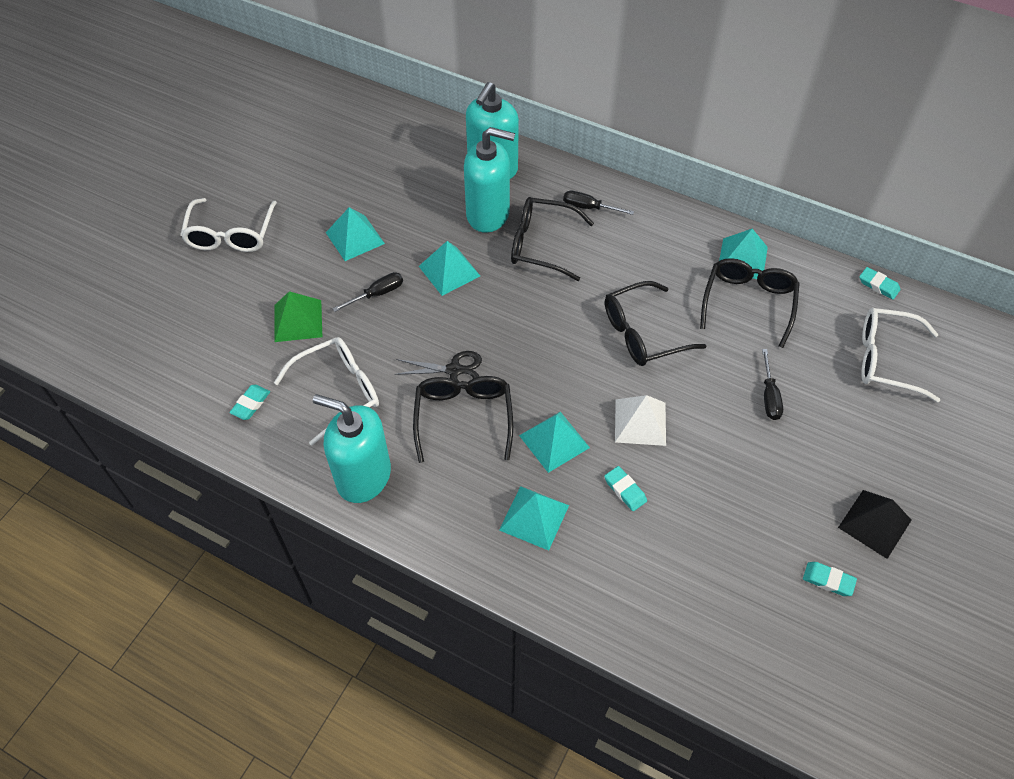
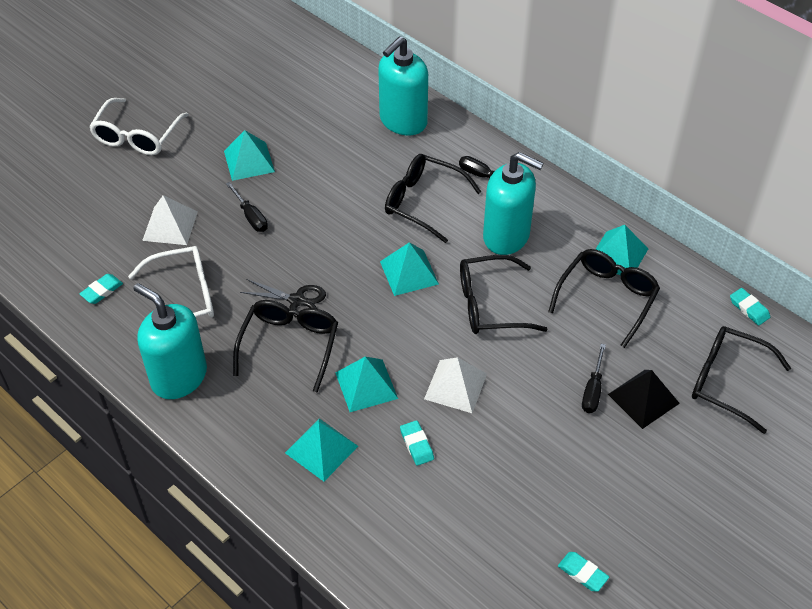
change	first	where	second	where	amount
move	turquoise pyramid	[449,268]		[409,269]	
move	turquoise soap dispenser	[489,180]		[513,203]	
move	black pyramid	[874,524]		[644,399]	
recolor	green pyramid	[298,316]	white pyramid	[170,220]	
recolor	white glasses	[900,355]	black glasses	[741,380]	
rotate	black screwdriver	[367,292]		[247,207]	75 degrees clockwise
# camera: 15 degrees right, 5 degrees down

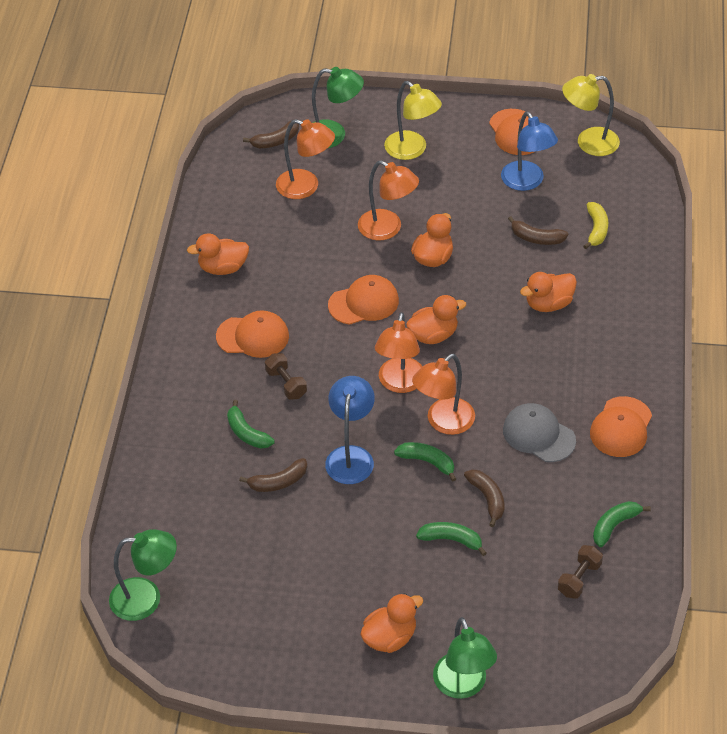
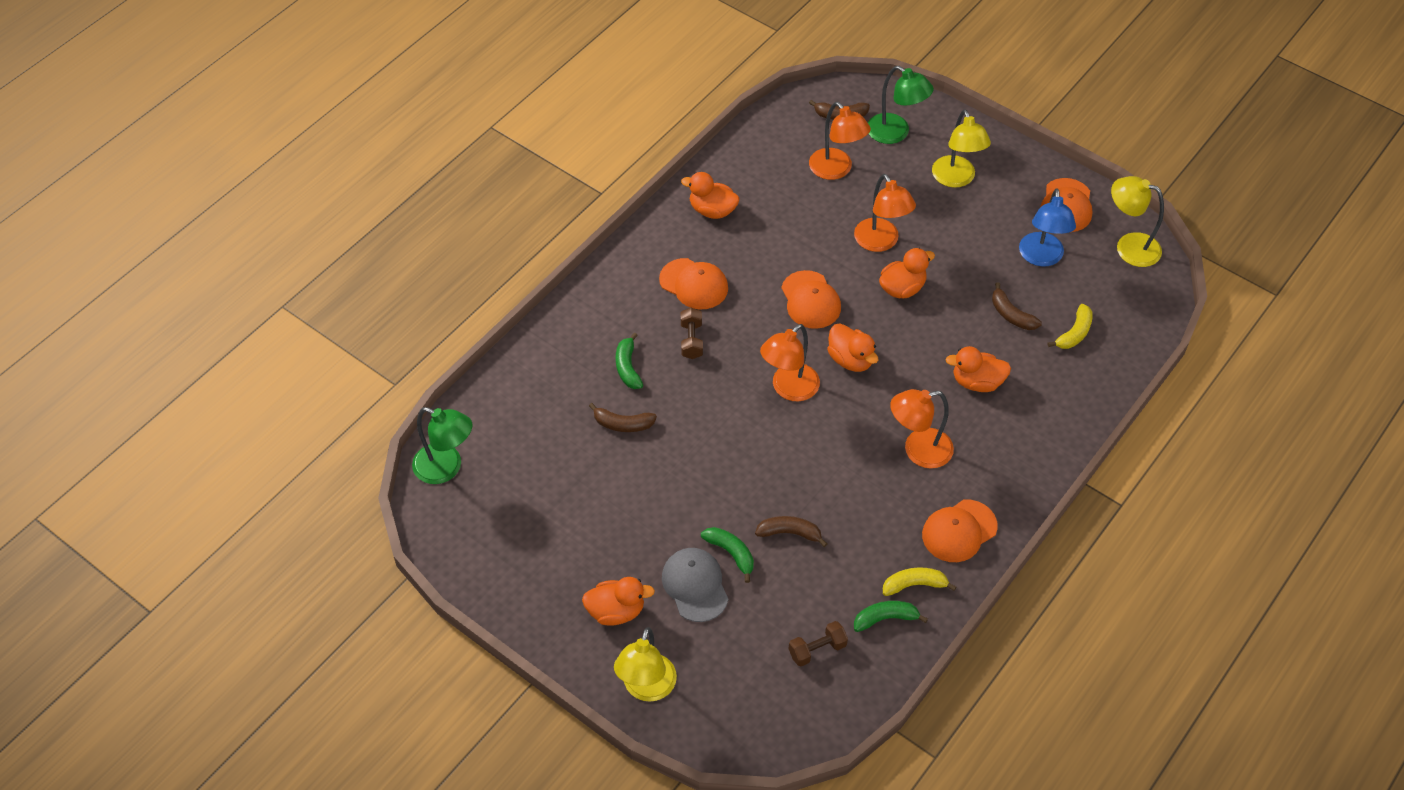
change	first	where	second	where	amount
delete	blue lamp	[350,430]			
delete	green banana	[425,462]			
insert			yellow banana	[919,581]	
move	orange lamp	[443,394]		[922,429]	
move	grey cap	[539,432]		[695,585]	
recolor	green lamp	[465,658]	yellow lamp	[645,664]	
rotate	orange cap	[363,300]		[811,299]	60 degrees clockwise
rotate	orange duck	[436,319]		[852,348]	45 degrees clockwise
rotate	brown banana	[484,498]		[791,531]	90 degrees counterclockwise
# camera: 30 degrees right, 5 degrees up

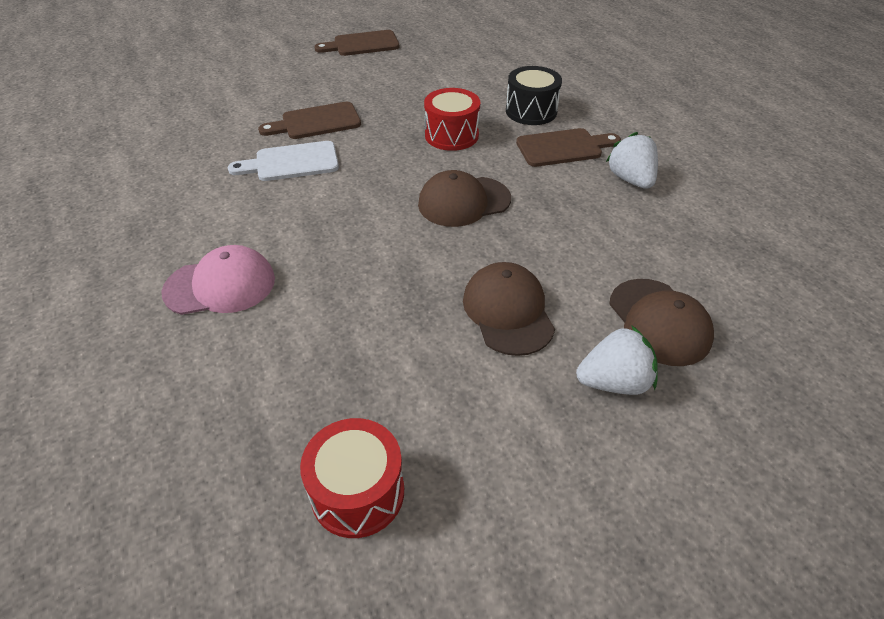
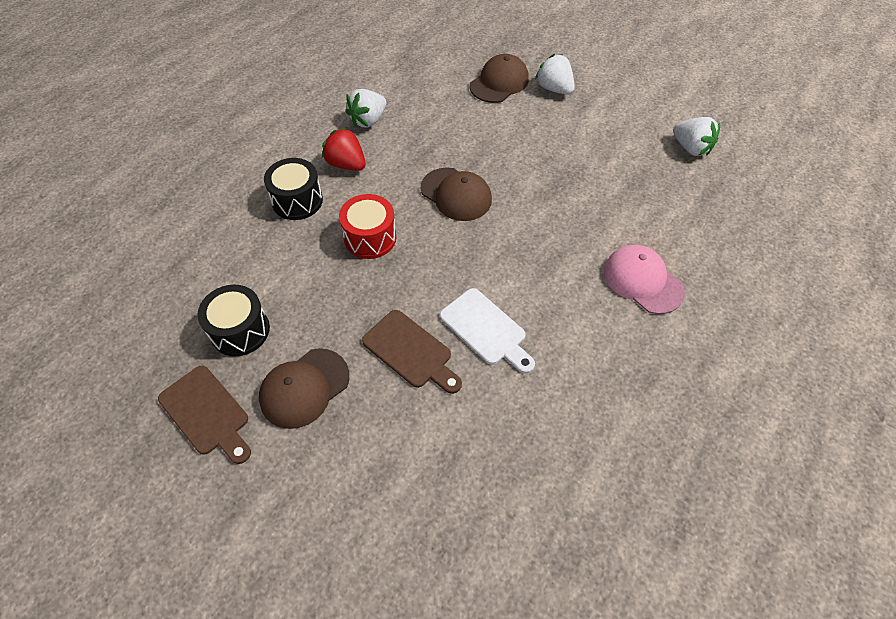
change	first	where	second	where	amount
insert			black drum	[233,320]	
move	brown cap	[509,309]		[304,388]	
replace	red drum	[352,478]	white strawberry	[696,136]	
replace	brown cutting board	[568,147]	red strawberry	[344,149]	
# camera: 120 degrees left, 10 degrees up

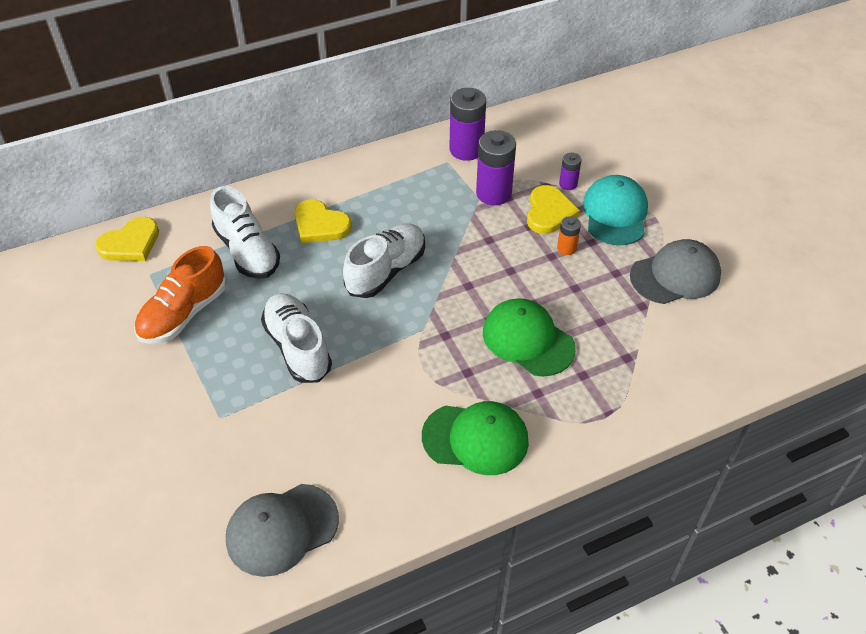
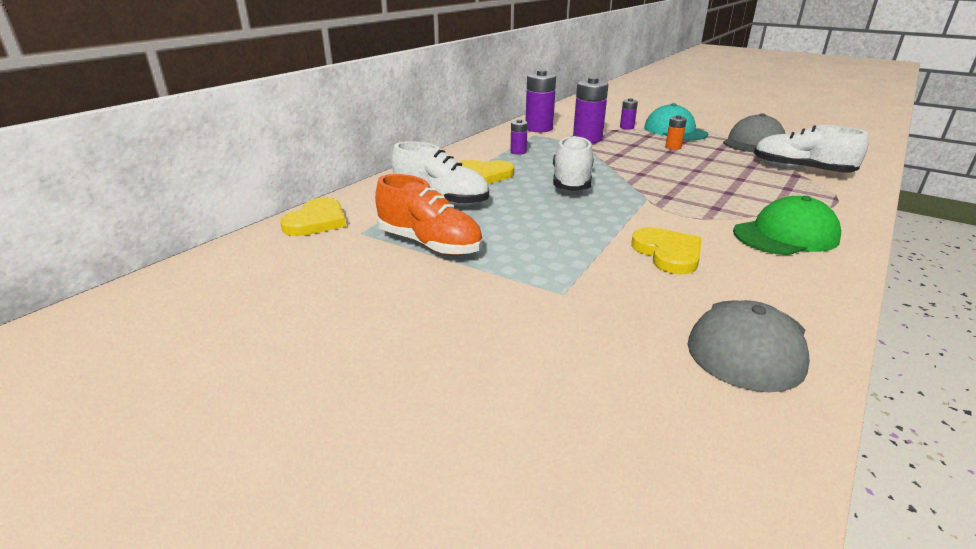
change	first	where	second	where	amount
delete	green cap	[529,337]			
insert			purple battery	[519,137]	
move	white shoe	[296,338]		[811,149]	
move	yellow heart	[553,209]		[666,250]	
rotate	orange shoe	[180,295]		[429,215]	60 degrees counterclockwise
# camera: 30 degrees left, 20 degrees down

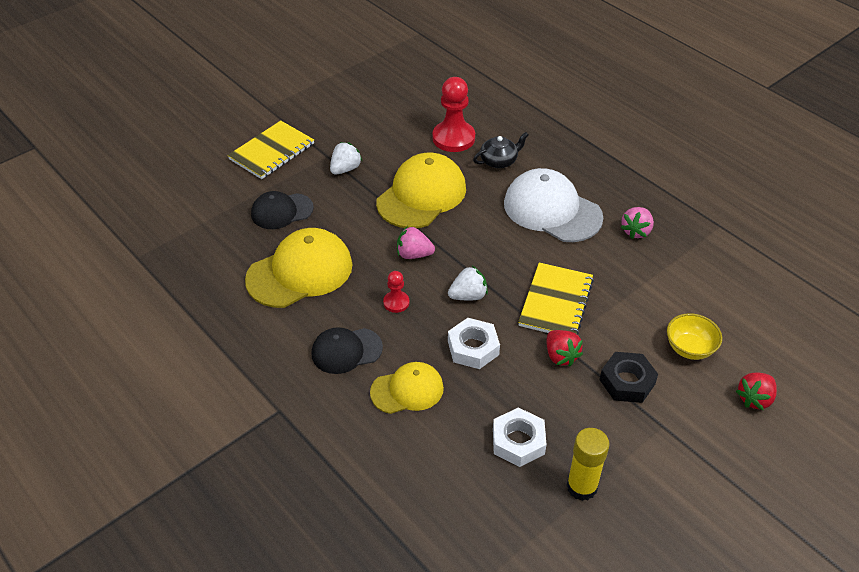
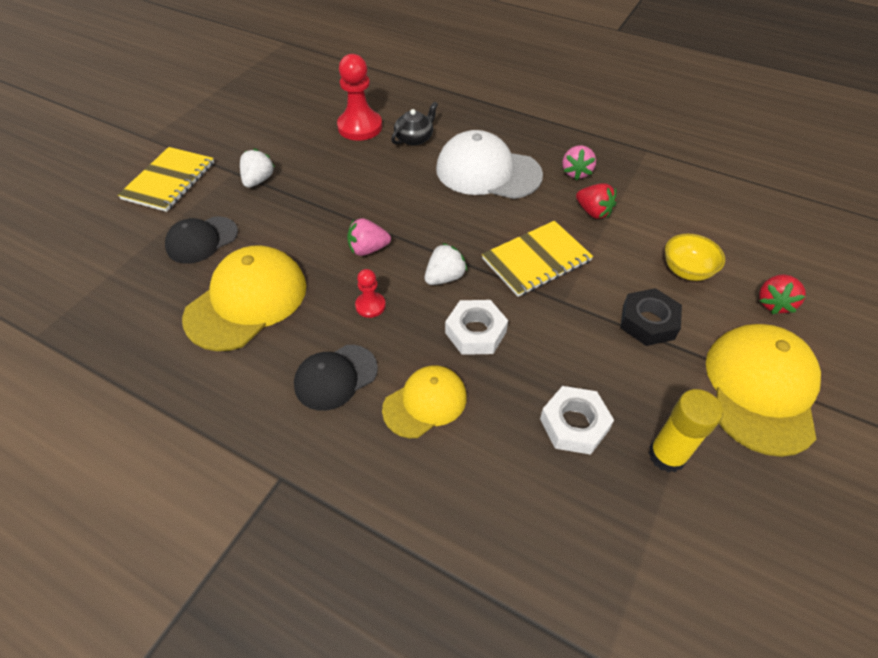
change	first	where	second	where	amount
move	yellow cap	[421,190]		[763,390]	
move	red strawberry	[565,348]		[596,201]	
rotate	yellow notebook	[556,298]		[537,259]	60 degrees clockwise
# camera: 20 degrees left, 5 degrees up

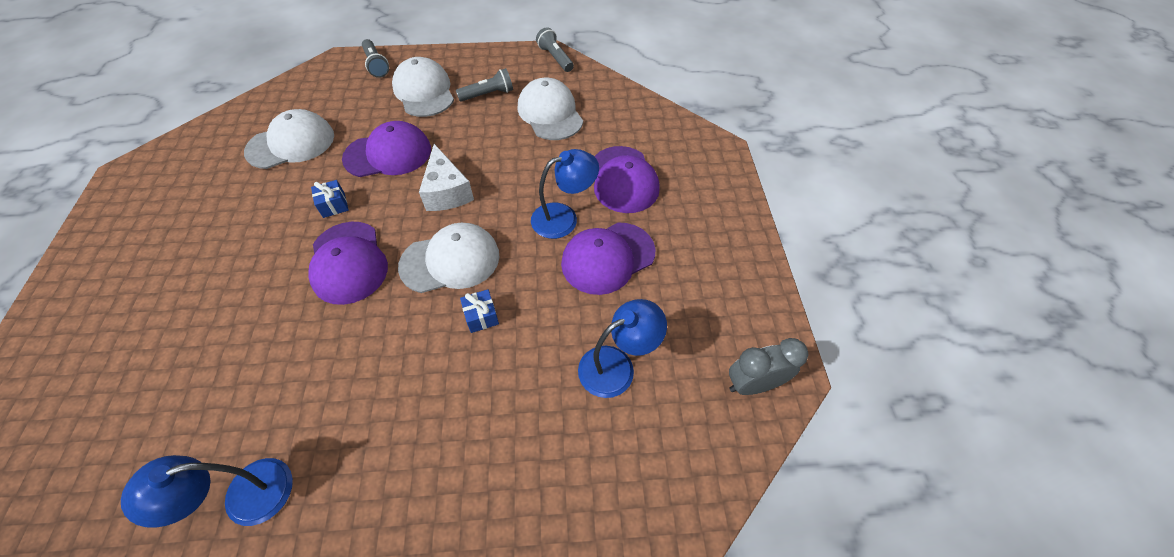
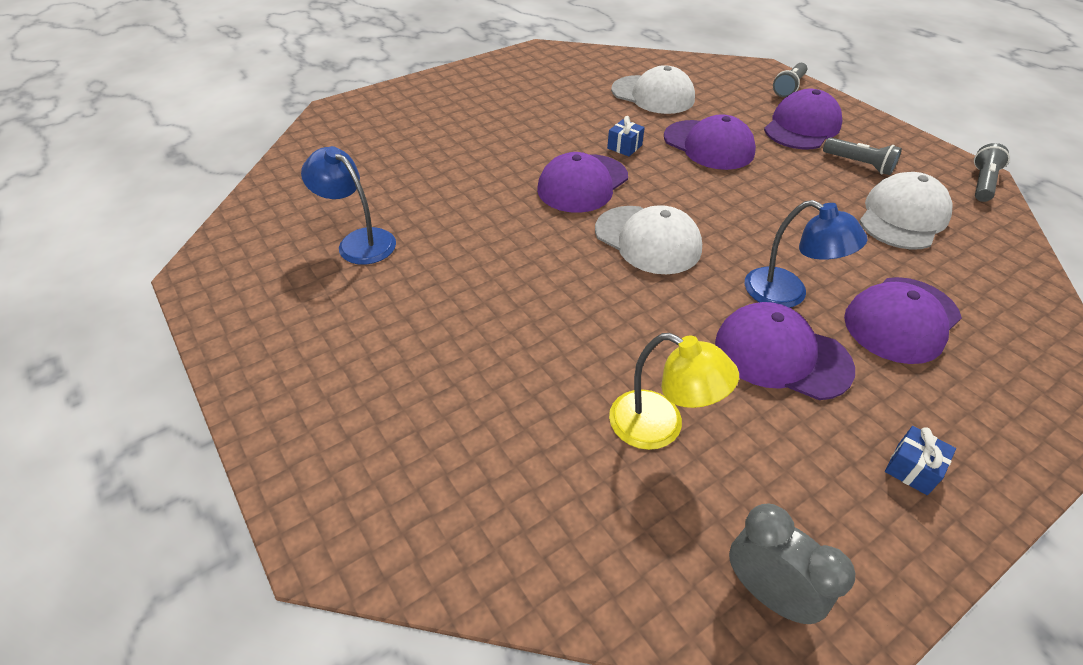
change	first	where	second	where	amount
delete	white cheese	[446,177]			
move	blue gift	[479,311]		[920,460]	
recolor	white cap	[423,87]	purple cap	[803,119]	
recolor	blue lamp	[622,348]	yellow lamp	[674,391]	
# camera: 60 degrees right, 10 degrees down

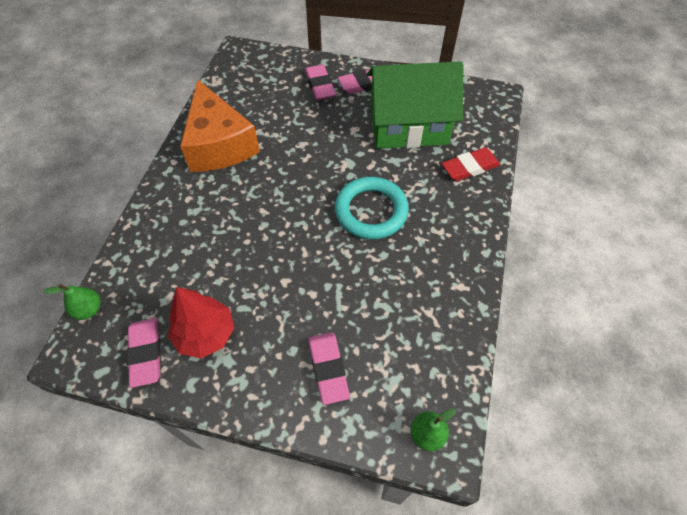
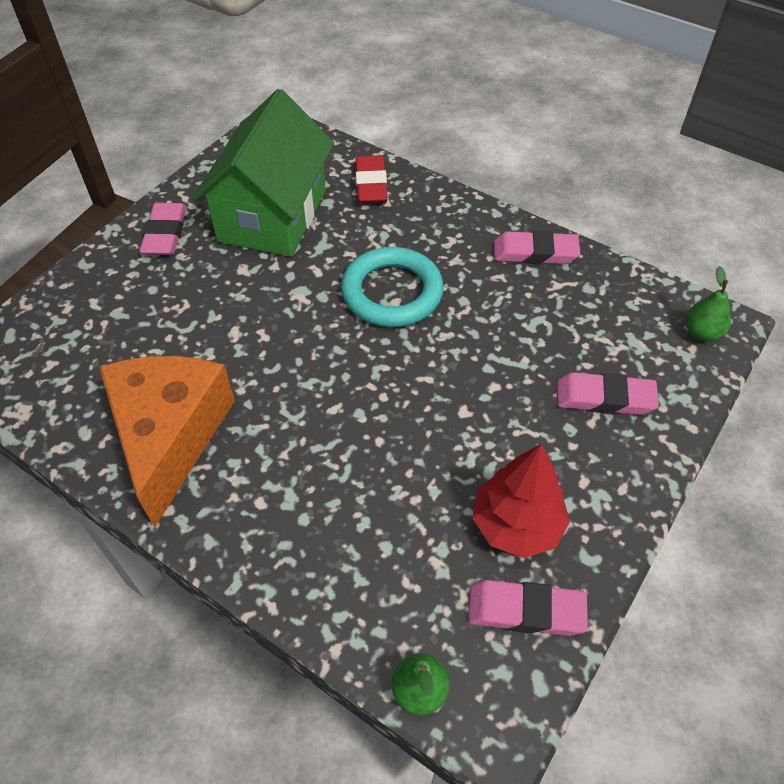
change	first	where	second	where	amount
move	pink eraser	[320,82]		[537,247]	
rotate	orange cheese	[220,125]		[167,442]	90 degrees counterclockwise
# camera: 70 degrees left, 5 degrees down

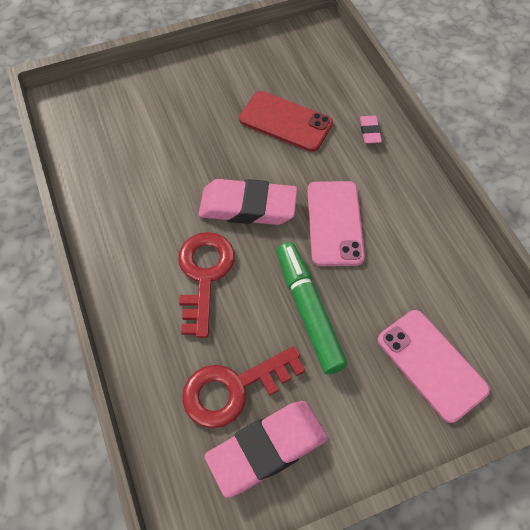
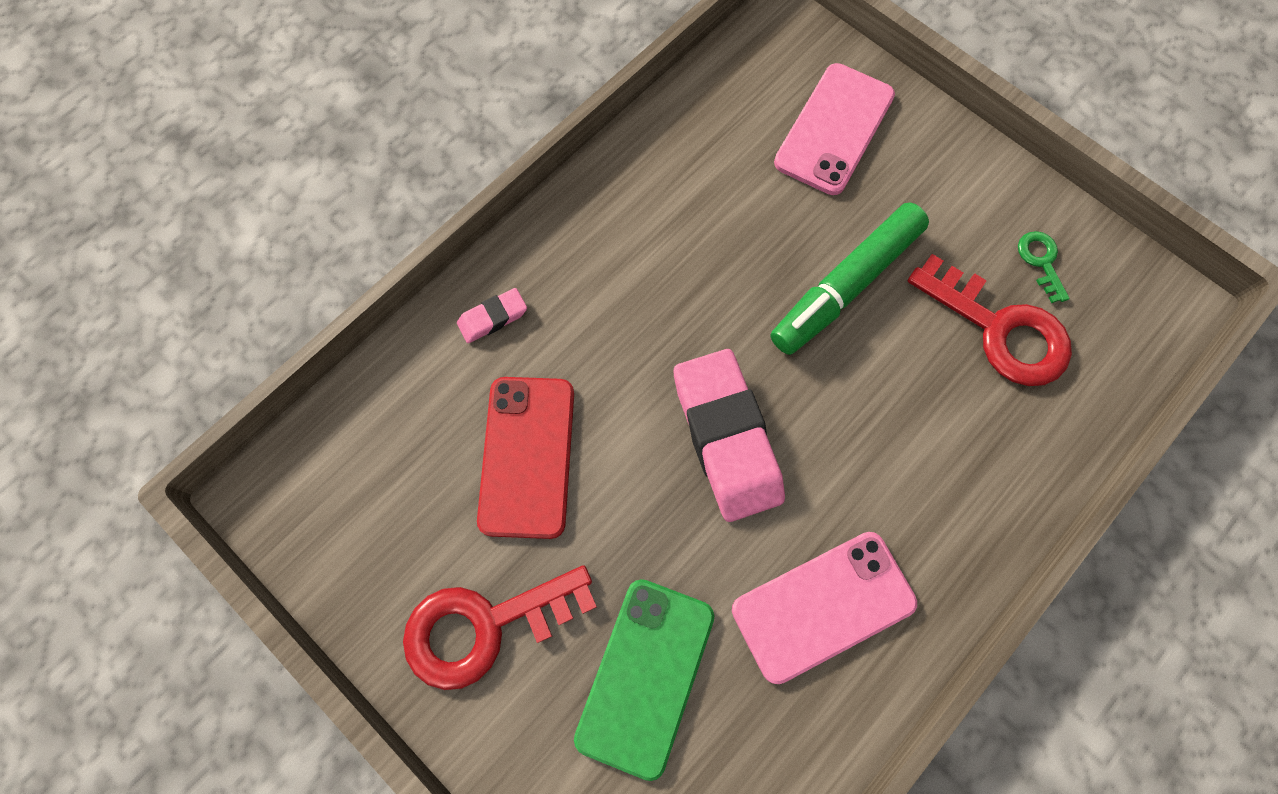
change	first	where	second	where	amount
insert			green phone	[644,680]	
move	red key	[206,285]		[500,627]	
move	pink phone	[336,223]		[824,608]	
replace	pink eraser	[266,449]	green key	[1044,267]	
# camera: 115 degrees left, 10 degrees up

